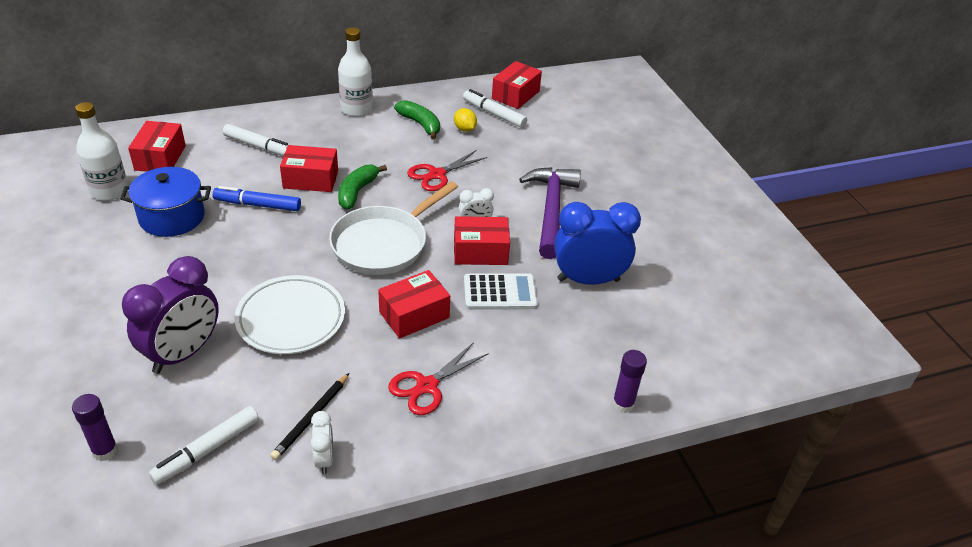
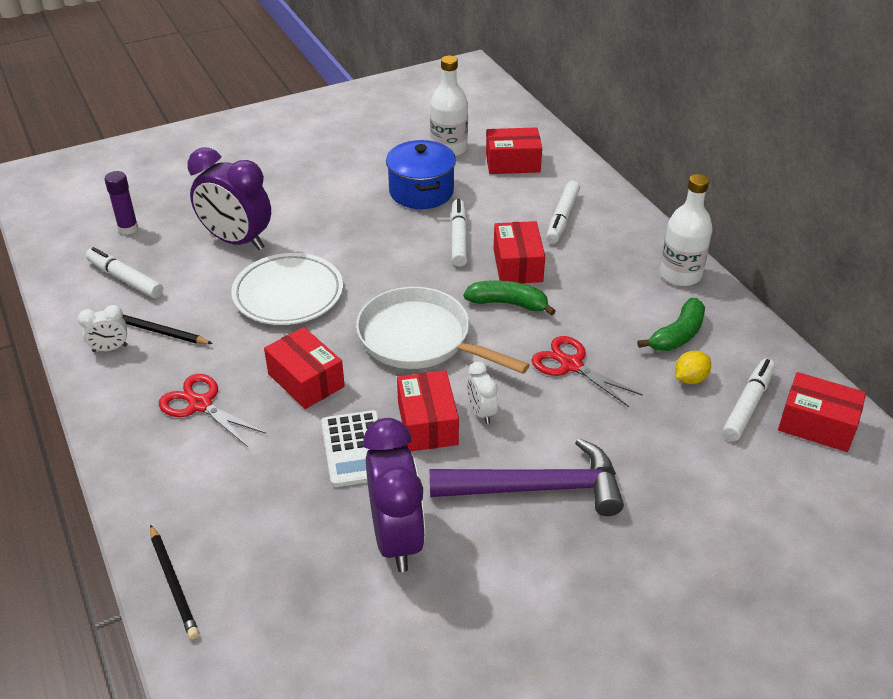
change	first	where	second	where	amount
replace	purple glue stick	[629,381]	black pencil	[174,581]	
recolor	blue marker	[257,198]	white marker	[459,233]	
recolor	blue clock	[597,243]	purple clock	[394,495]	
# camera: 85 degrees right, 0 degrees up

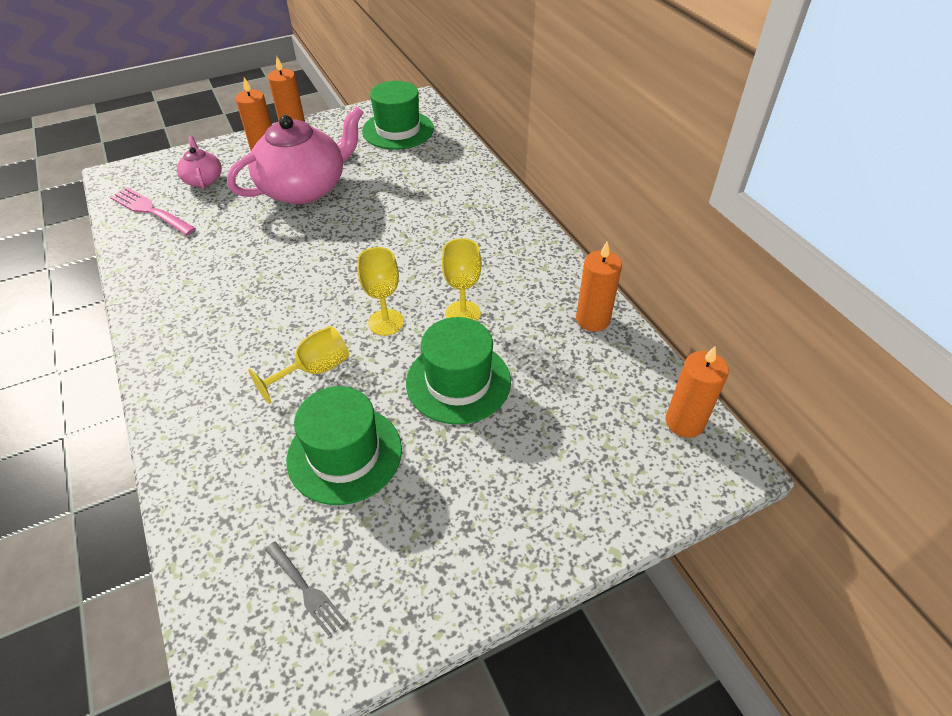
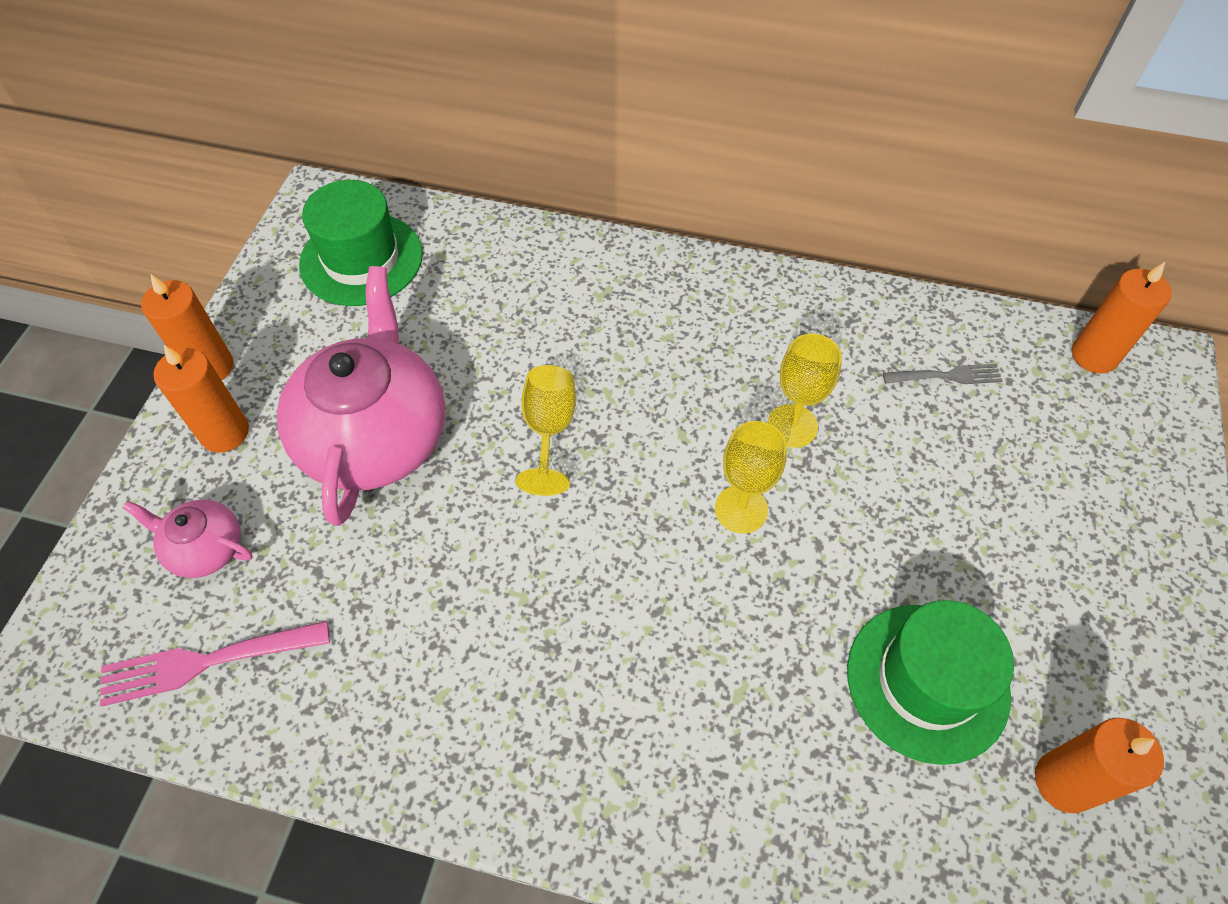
change	first	where	second	where	amount
delete	green hat	[458,371]			
move	yellow goblet	[298,365]		[546,430]	
move	grey fork	[305,588]		[943,374]	
move	orange candle	[599,286]		[1099,765]	
# camera: 50 degrees left, 10 degrees up

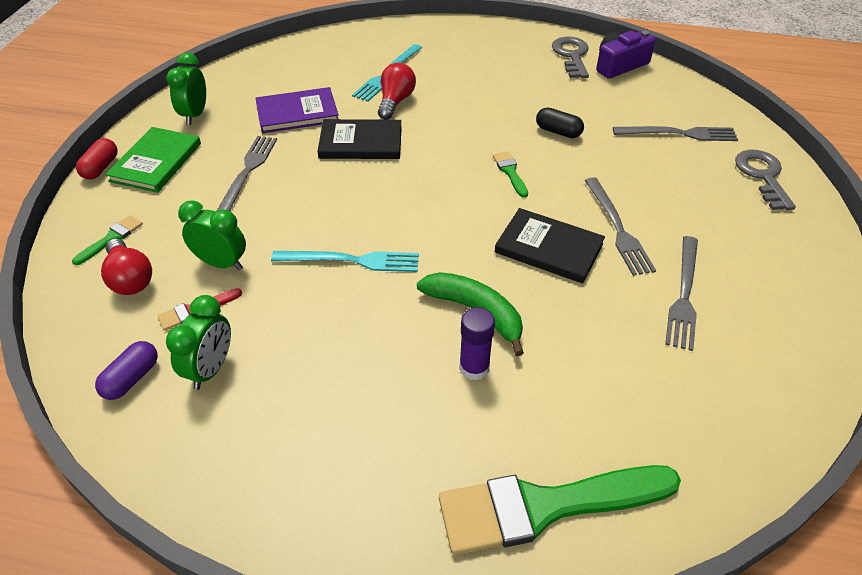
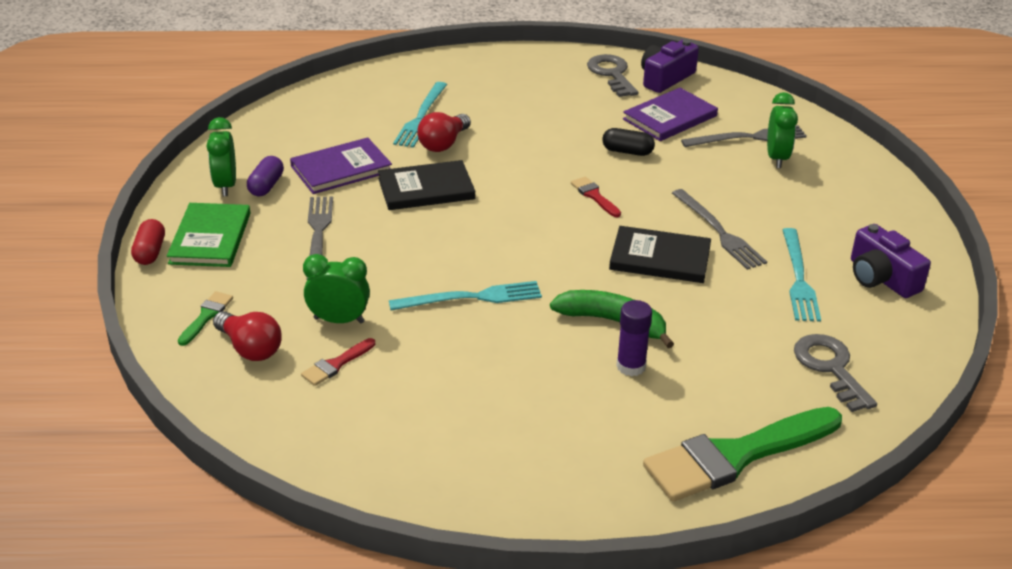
change	first	where	second	where	amount
insert			purple book	[670,114]	
insert			purple camera	[891,261]	
move	purple capsule	[126,370]		[265,176]	
move	green clock	[198,342]		[782,130]	
move	grey key	[765,180]		[835,373]	
recolor	green brush	[510,174]	red brush	[596,197]	
recolor	grey fork	[681,293]	turquoise fork	[802,275]	
rotate	red light bulb	[397,91]		[444,132]	150 degrees counterclockwise
# camera: 15 degrees left, 10 degrees down

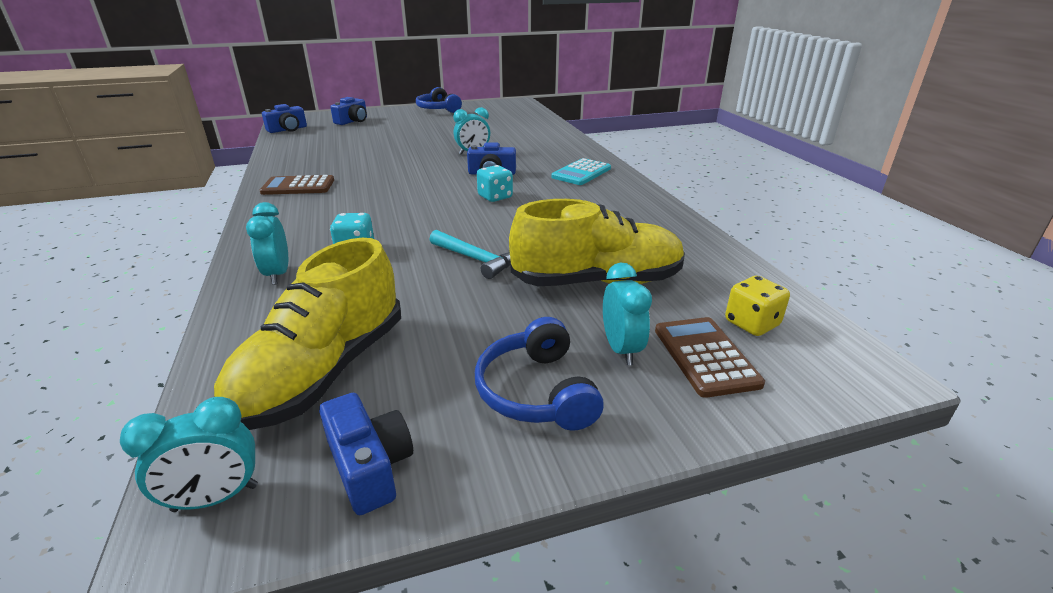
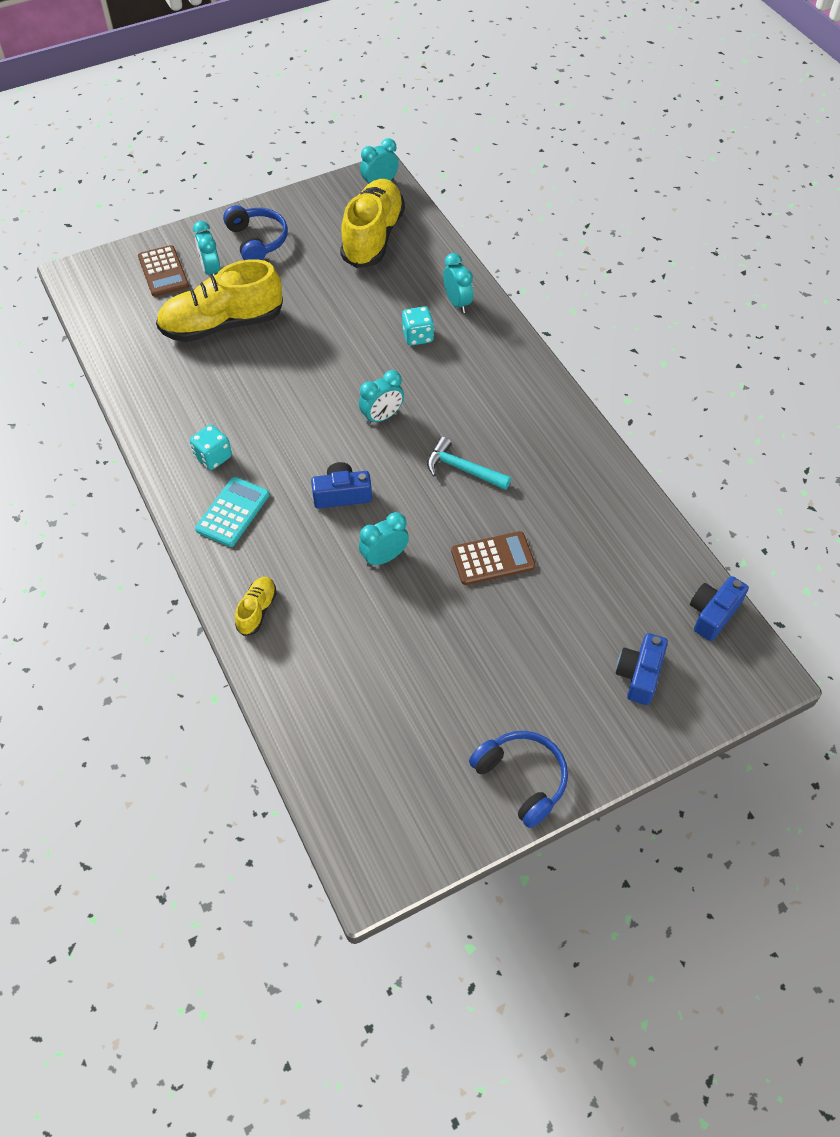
change	first	where	second	where	amount
delete	blue camera	[366,454]			
delete	yellow dice	[757,306]			
insert			yellow shoe	[256,606]	
insert			turquoise clock	[381,397]	
move	brown calculator	[297,185]		[493,558]	
move	turquoise hammer	[470,254]		[469,463]	
move	turquoise dice	[495,183]		[211,447]	
# camera: 170 degrees right, 25 degrees up

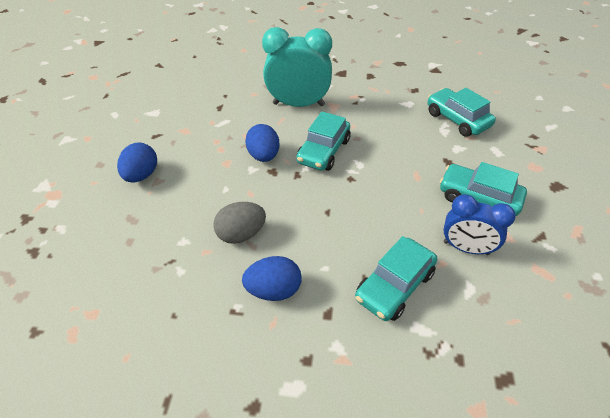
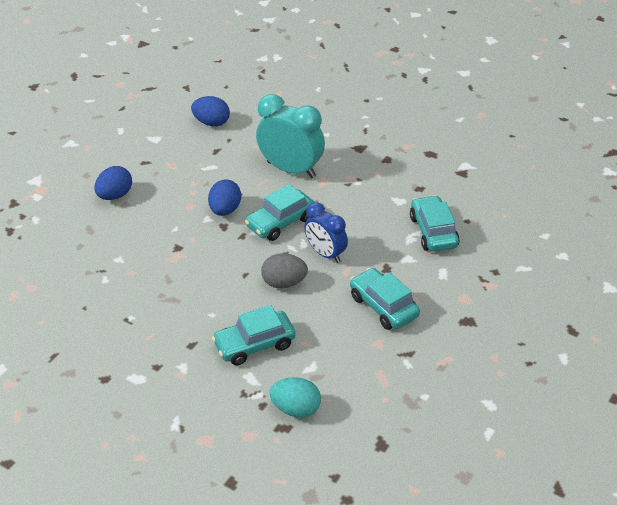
change	first	where	second	where	amount
insert			turquoise egg	[295,397]	
move	grey egg	[239,223]		[284,270]	
move	blue egg	[271,278]		[210,111]	
move	blue clock	[479,224]		[326,232]	
# camera: 25 degrees right, 5 degrees down

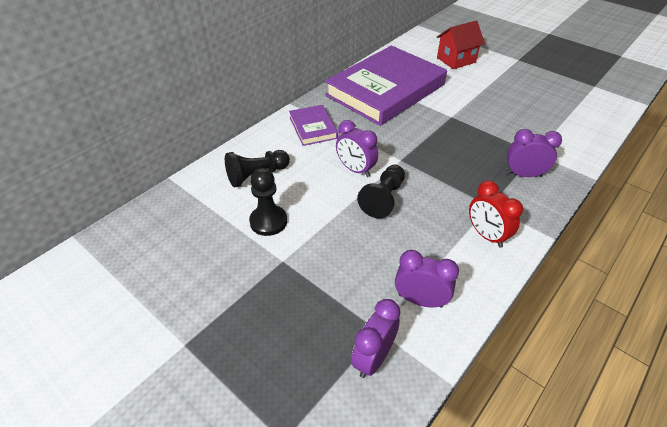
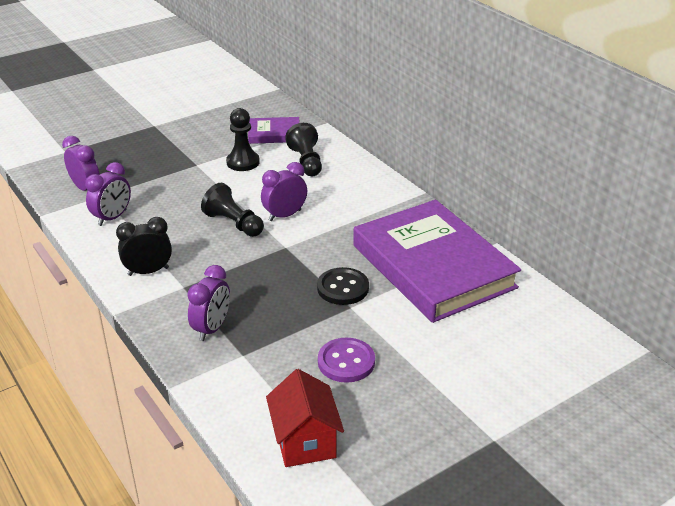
change	first	where	second	where	amount
insert			black button	[343,286]	
insert			purple button	[346,360]	
move	purple book	[313,125]		[274,130]	
move	red house	[461,44]		[305,418]	
recolor	red clock	[496,214]	black clock	[144,246]	
# camera: 105 degrees right, 10 degrees down

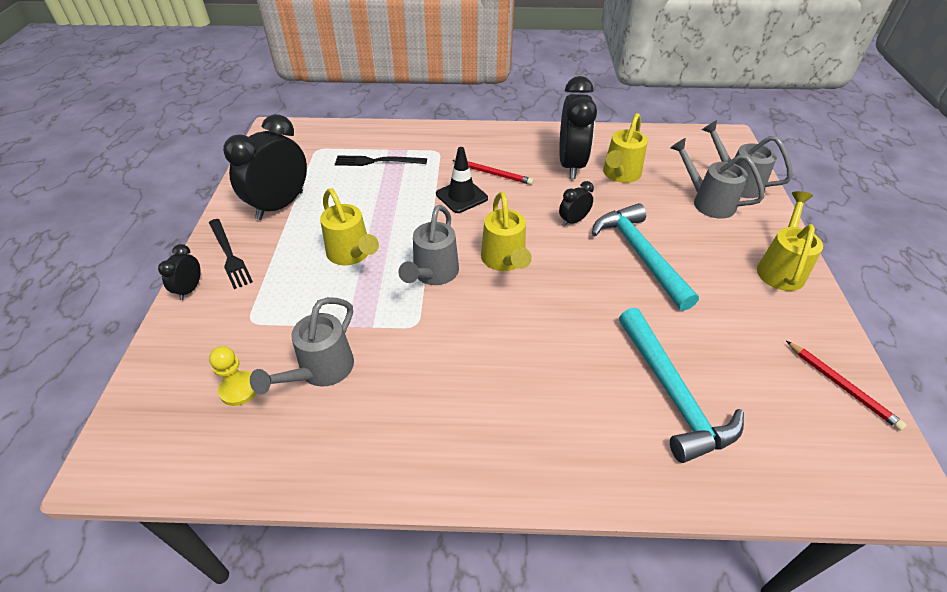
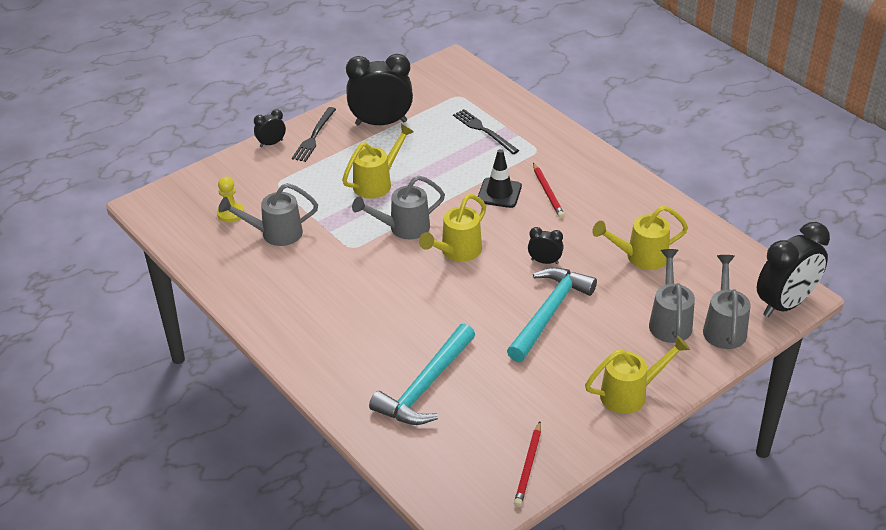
change	first	where	second	where	amount
move	black clock	[578,127]		[793,269]	
rotate	yellow watering can	[349,226]		[378,161]	150 degrees counterclockwise
# camera: 50 degrees right, 5 degrees down

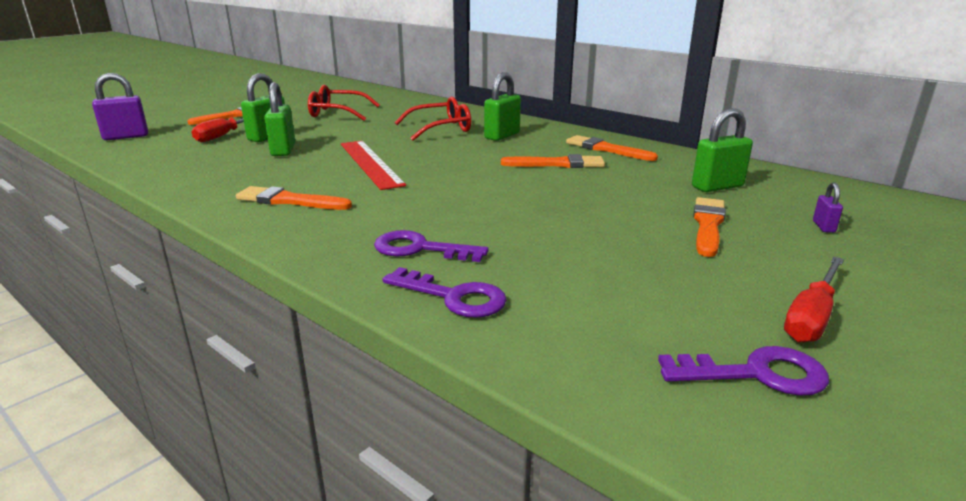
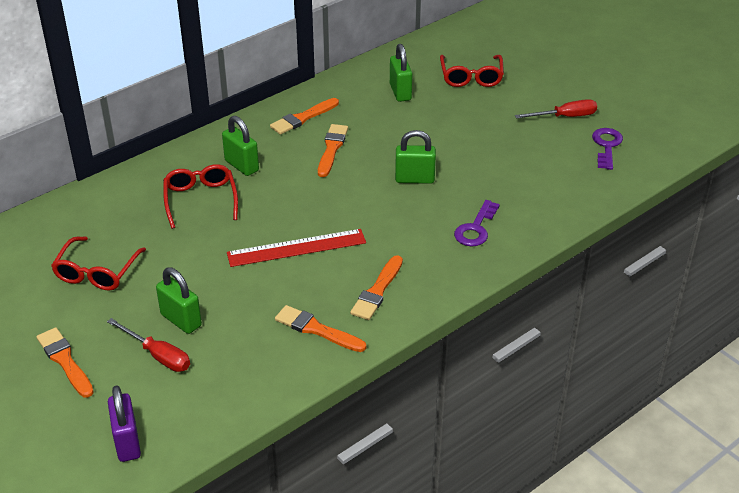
change	first	where	second	where	amount
delete	purple key	[444,292]			
move	green padlock	[279,119]		[415,157]	
move	orange brush	[709,227]		[320,328]	
replace	purple padlock	[828,207]	red glasses	[472,71]	
rotate	red screwdriver	[814,299]		[556,109]	60 degrees counterclockwise
# camera: 80 degrees left, 15 degrees up

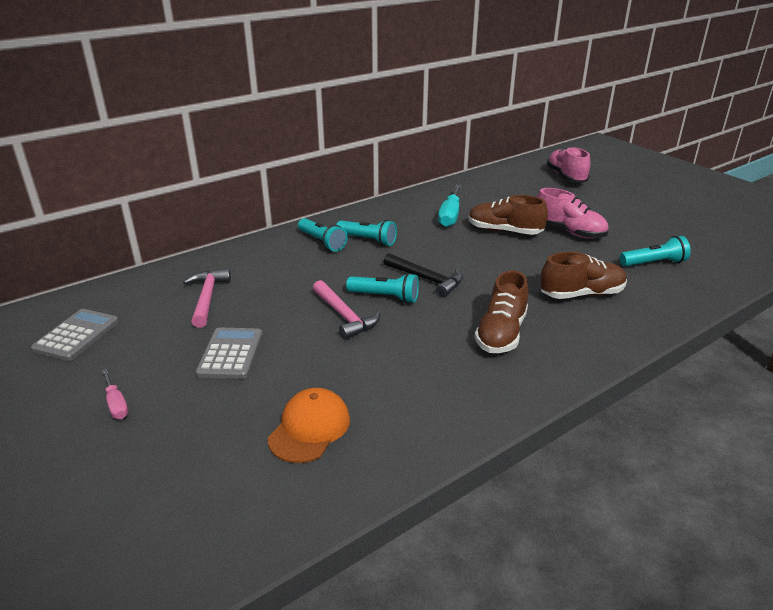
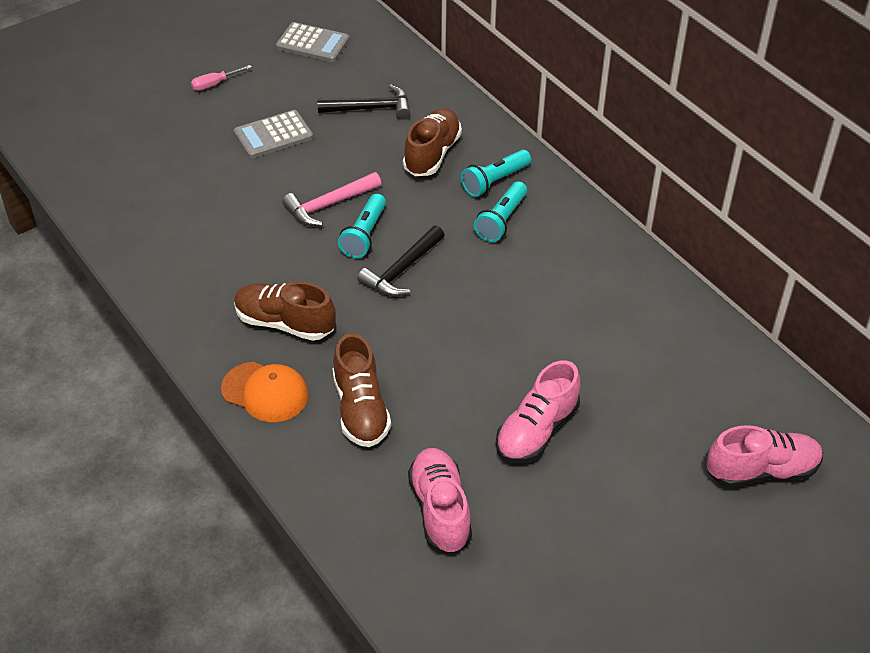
change	first	where	second	where	amount
delete	turquoise screwdriver	[449,206]			
move	orange cap	[309,425]		[265,392]	
move	brown shoe	[508,215]		[432,142]	
replace	turquoise flashlight	[655,251]	pink shoe	[440,501]	
recolor	pink hammer	[207,298]	black hammer	[364,102]	
rotate	grey calculator	[229,353]		[273,134]	150 degrees clockwise
# camera: 90 degrees right, 15 degrees up

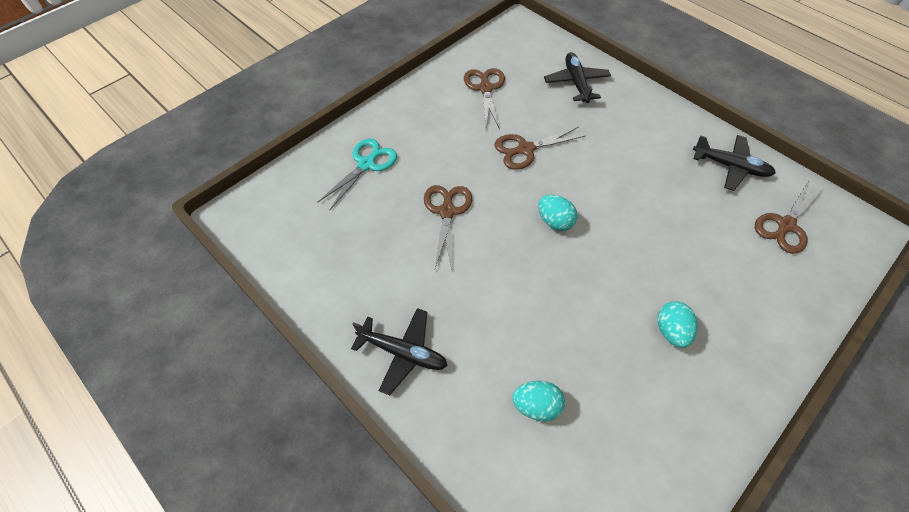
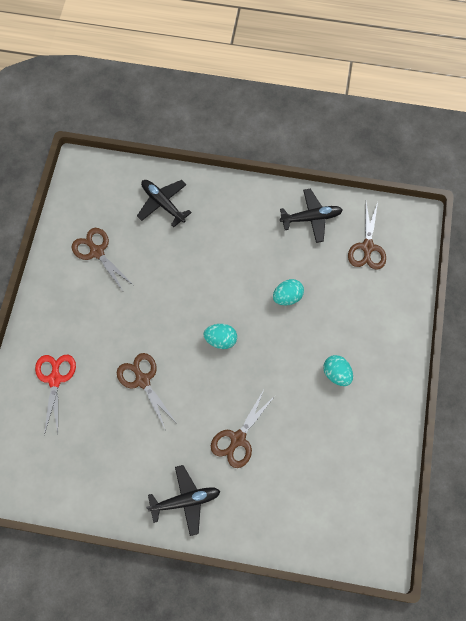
change	first	where	second	where	amount
move	brown scissors	[540,148]		[243,429]	
move	turquoise egg	[538,401]		[288,292]	
recolor	turquoise scissors	[357,174]	red scissors	[55,395]	
# camera: 35 degrees left, 10 degrees up

